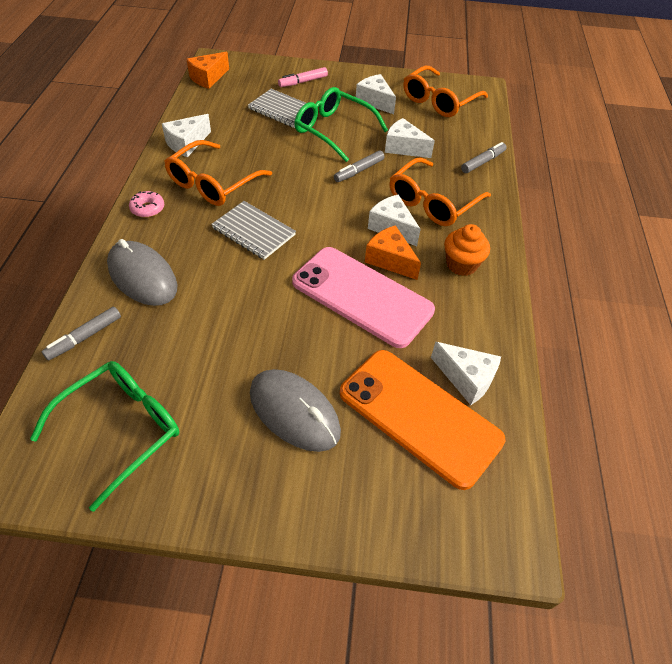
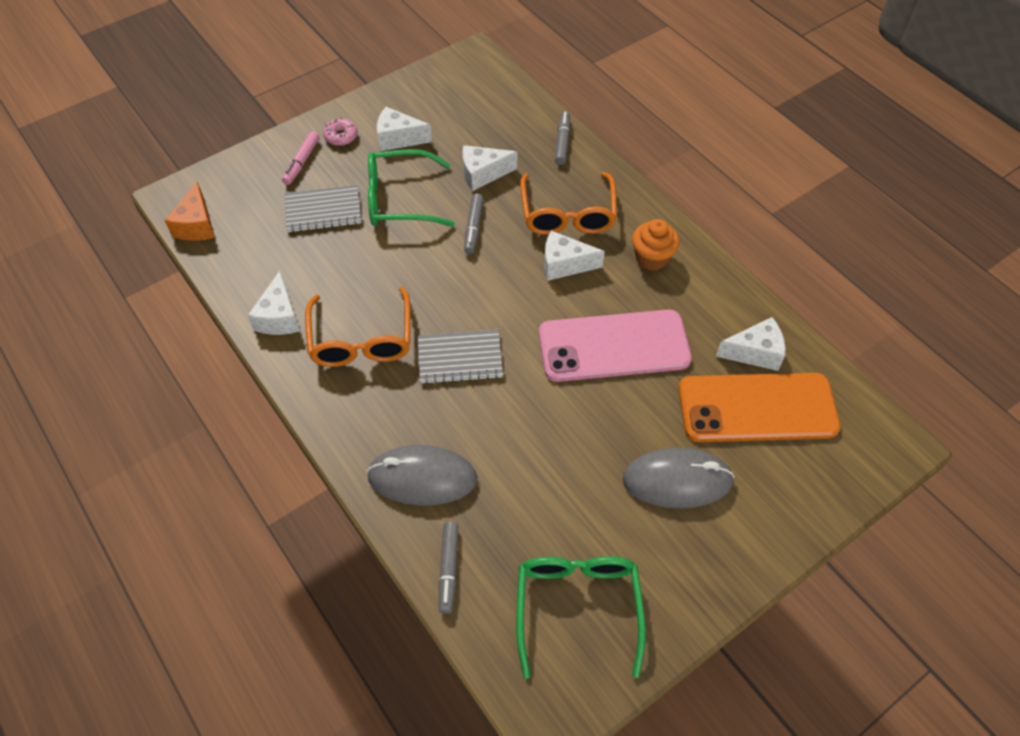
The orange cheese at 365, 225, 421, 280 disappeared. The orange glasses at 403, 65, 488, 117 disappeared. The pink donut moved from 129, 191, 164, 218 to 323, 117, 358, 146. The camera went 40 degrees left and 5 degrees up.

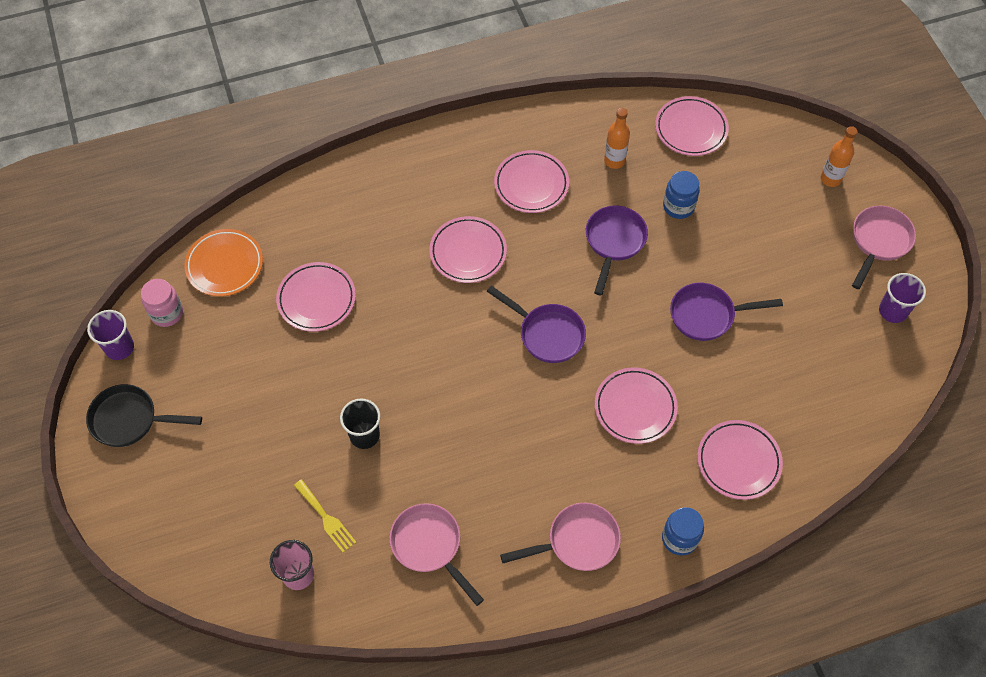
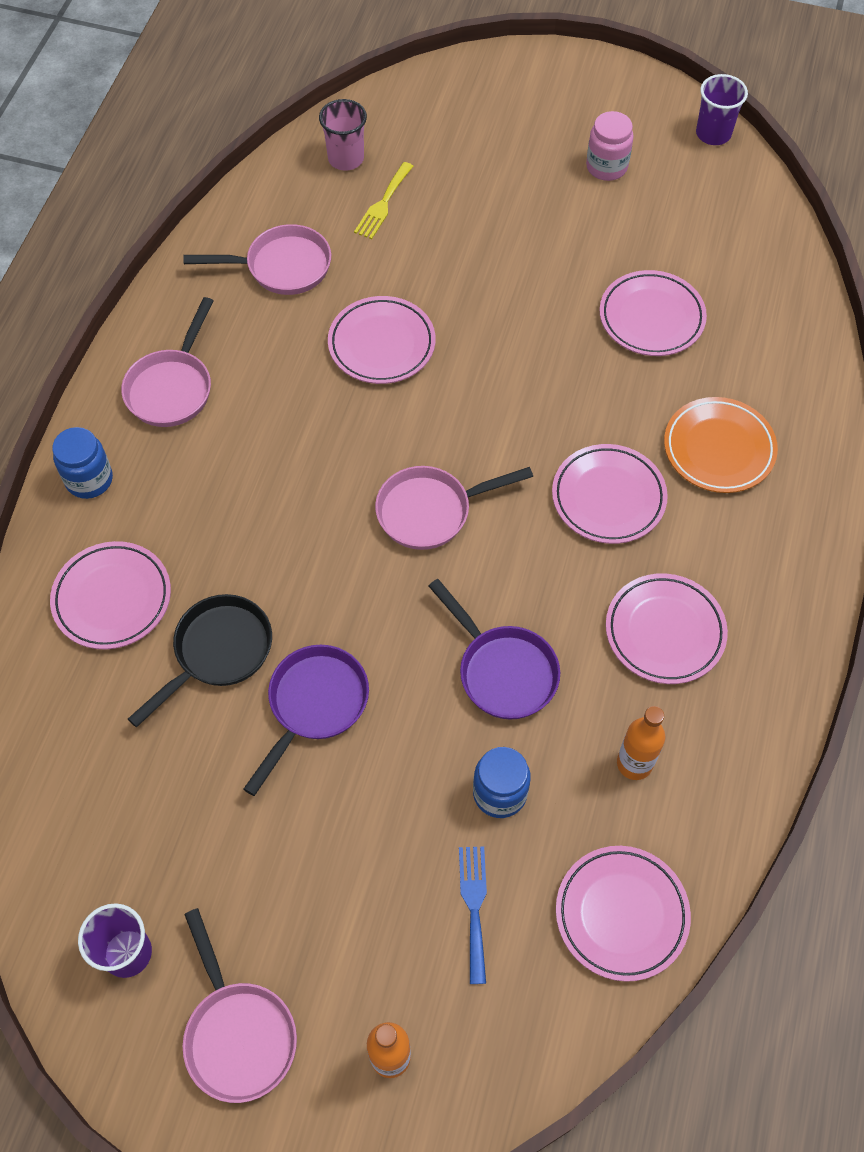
The black cup at 340, 399, 380, 449 disappeared. The blue fork at 459, 846, 487, 984 appeared. The black pan moved from 86, 384, 202, 447 to 128, 594, 272, 727. The pink jar moved from 141, 279, 183, 327 to 586, 111, 633, 181. The orange plate moved from 184, 229, 263, 297 to 664, 397, 778, 493. The pink plate moved from 595, 368, 678, 444 to 328, 296, 435, 384. The purple pan at 487, 285, 586, 363 became the pink pan at 375, 466, 533, 550. The yellow fork at 294, 479, 357, 553 turned 60 degrees counterclockwise. The camera went 125 degrees right and 0 degrees up.

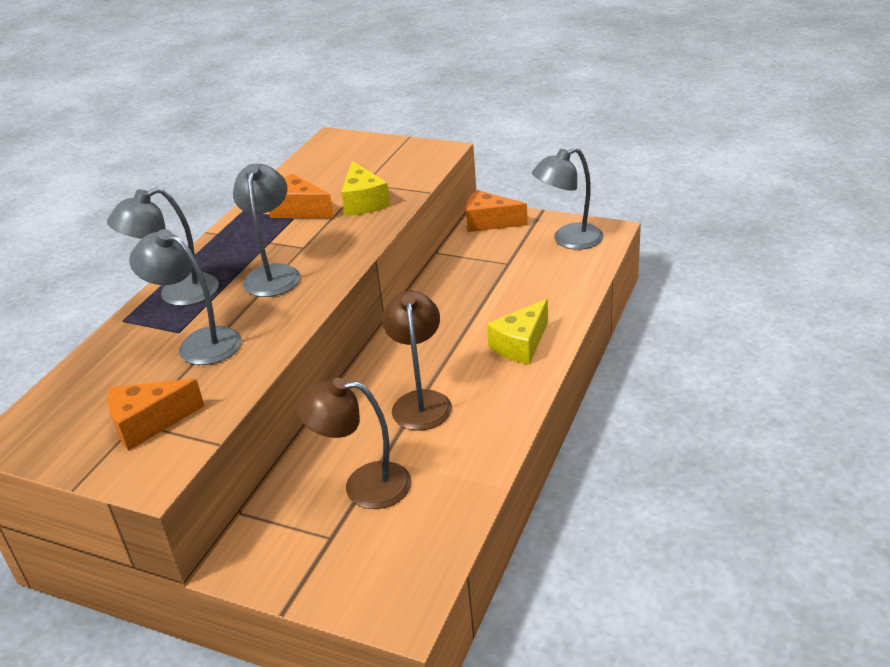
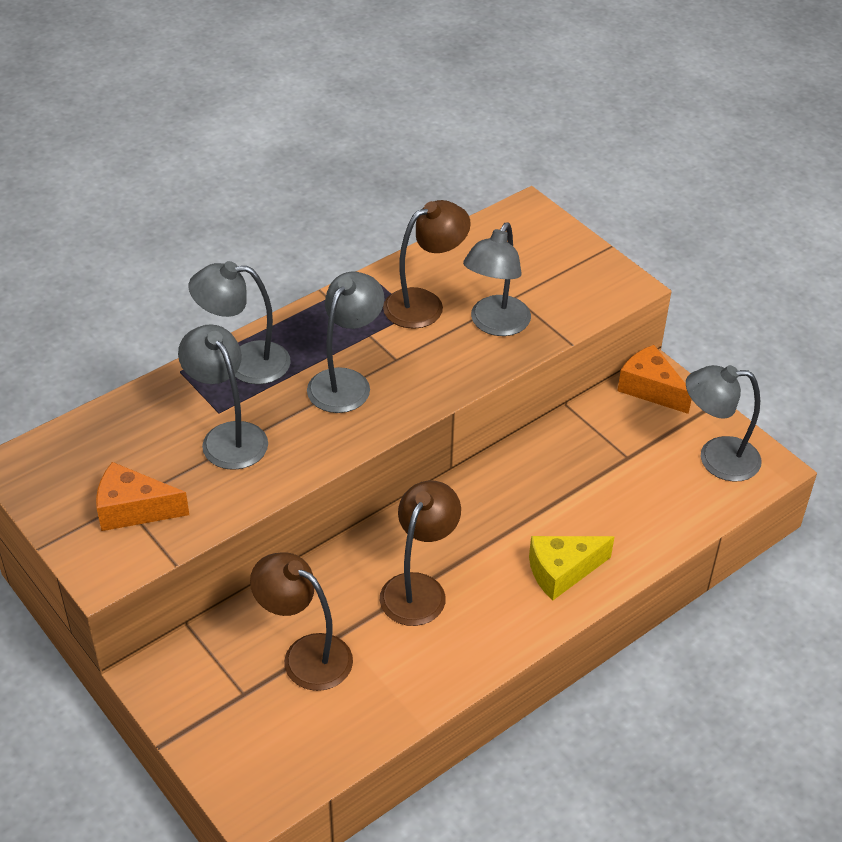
The orange cheese at 269, 174, 334, 218 was replaced by the brown lamp at 383, 200, 471, 329. The yellow cheese at 341, 161, 390, 216 was replaced by the grey lamp at 463, 223, 531, 336. The camera went 25 degrees right and 10 degrees up.

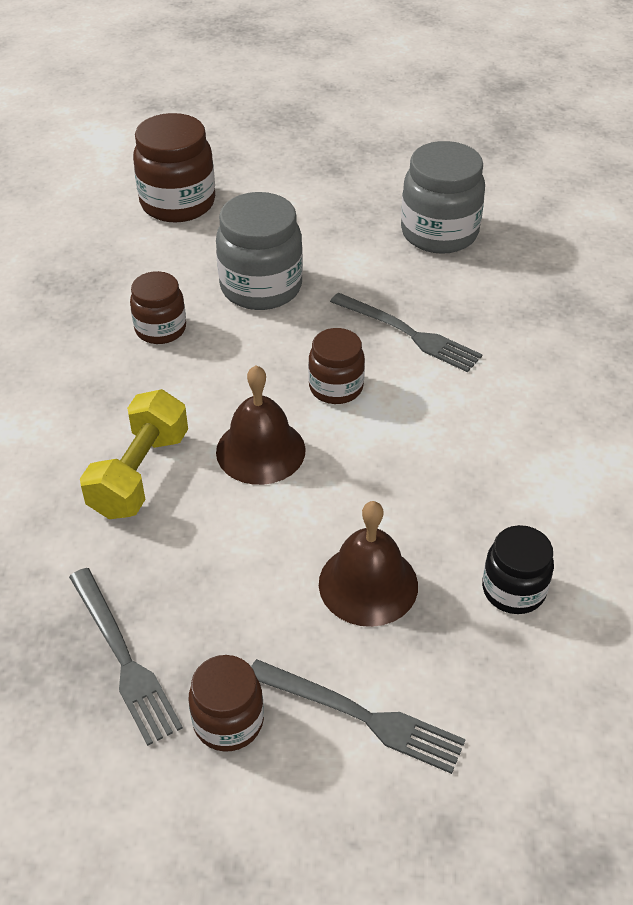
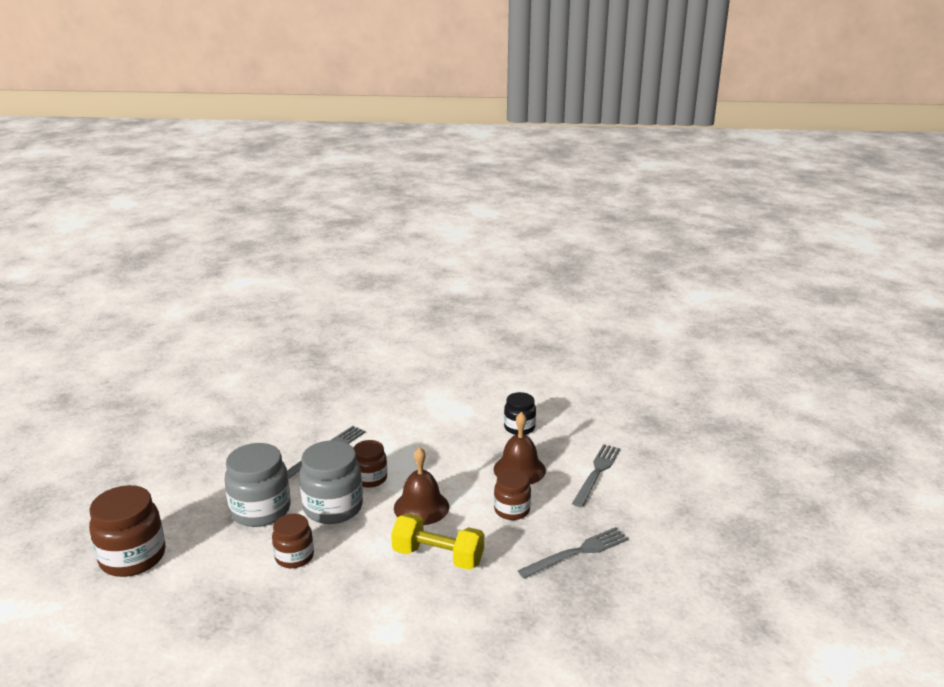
The brown jar moved from 189, 655, 264, 752 to 494, 470, 531, 520. The grey jar moved from 401, 141, 485, 254 to 299, 441, 363, 524. The camera went 90 degrees left and 20 degrees down.

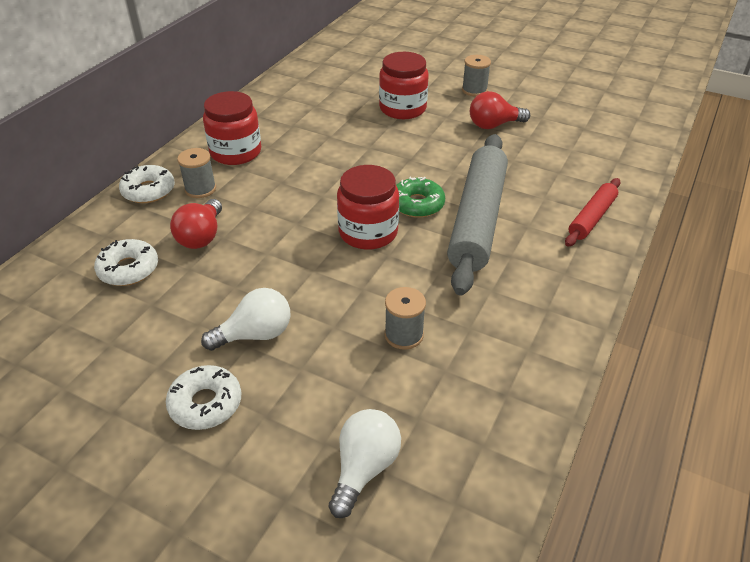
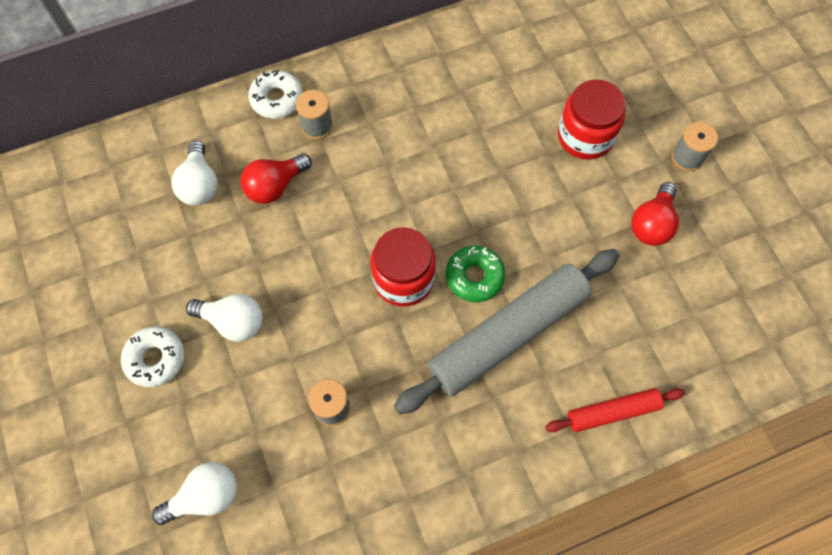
The red jar at 203, 91, 261, 165 disappeared. The white donut at 94, 239, 158, 286 was replaced by the white light bulb at 172, 141, 218, 205. The red light bulb at 470, 91, 530, 129 turned 90 degrees counterclockwise. The camera went 40 degrees right and 25 degrees up.

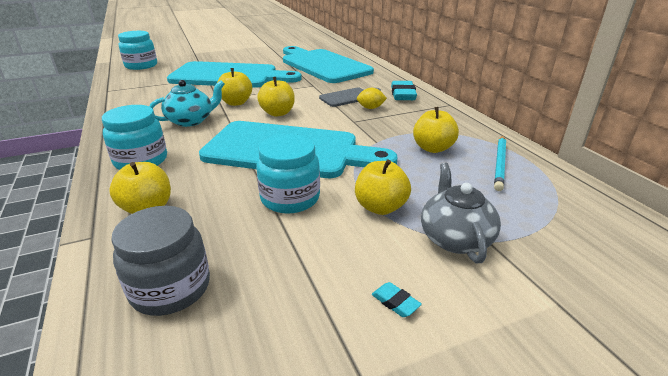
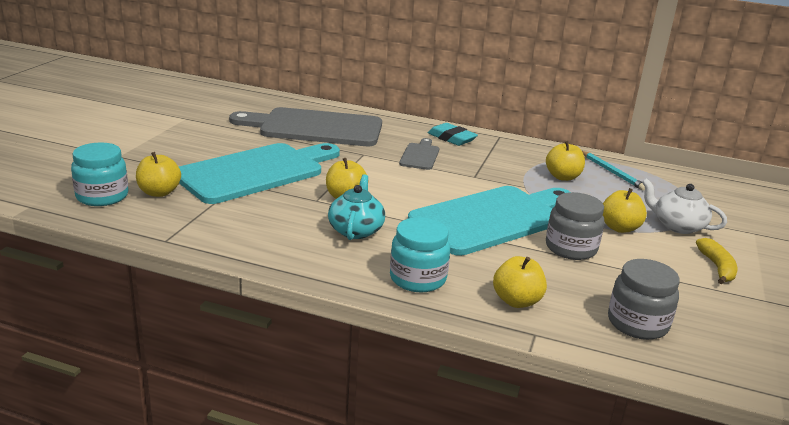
The yellow lemon at 357, 88, 387, 109 disappeared. The yellow apple moved from 257, 77, 295, 116 to 136, 152, 181, 197. The turquoise eraser at 372, 282, 422, 317 was replaced by the yellow banana at 696, 238, 738, 284. The turquoise jar at 256, 134, 320, 214 became the grey jar at 546, 192, 604, 260. The turquoise cutting board at 283, 46, 374, 83 became the grey cutting board at 229, 107, 382, 146. The grey teapot at 421, 163, 501, 263 became the white teapot at 642, 178, 727, 234. The camera went 50 degrees left and 5 degrees down.

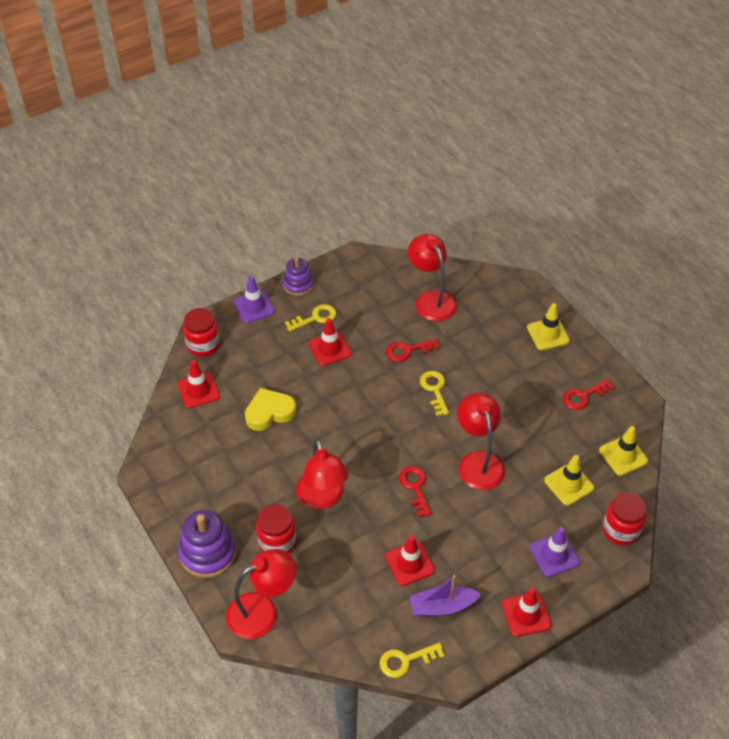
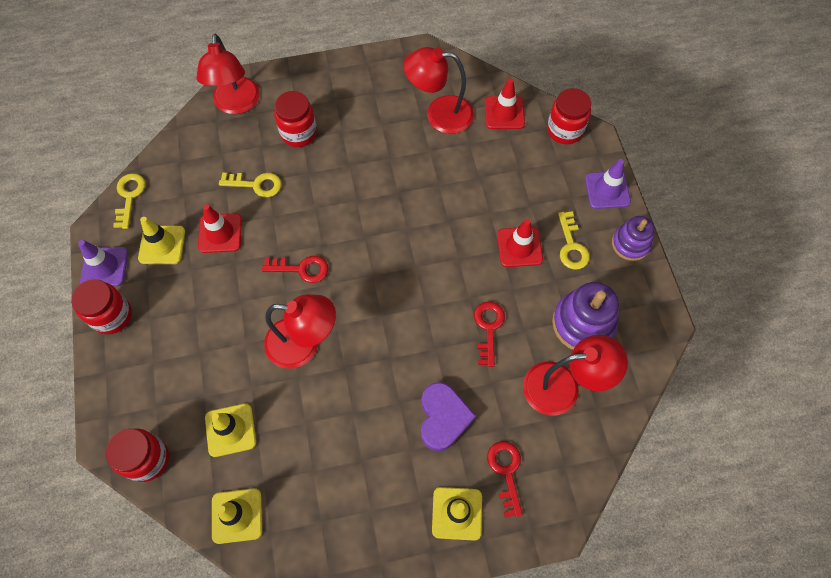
The yellow heart at 245, 388, 296, 431 disappeared. The purple heart at 421, 382, 476, 451 appeared. The purple stacking toy moved from 178, 510, 237, 578 to 552, 282, 619, 350. The red lamp moved from 296, 440, 349, 509 to 403, 47, 474, 134. The yellow key moved from 420, 371, 449, 416 to 219, 173, 282, 198. The purple traffic cone moved from 530, 527, 580, 577 to 78, 240, 128, 286. The red key moved from 563, 379, 615, 410 to 487, 441, 523, 517. The purple boat at 409, 575, 481, 616 was replaced by the yellow traffic cone at 138, 217, 185, 264. The red traffic cone at 502, 587, 552, 637 was replaced by the red jar at 71, 279, 132, 334. The camera went 110 degrees right and 15 degrees up.

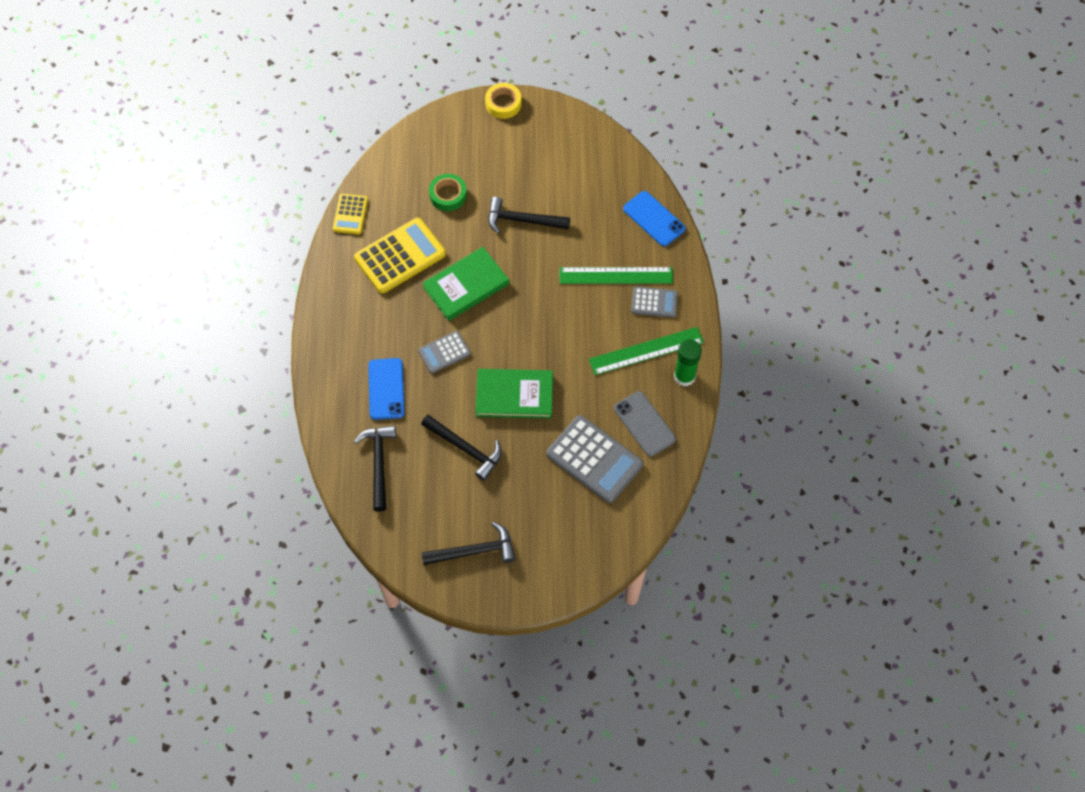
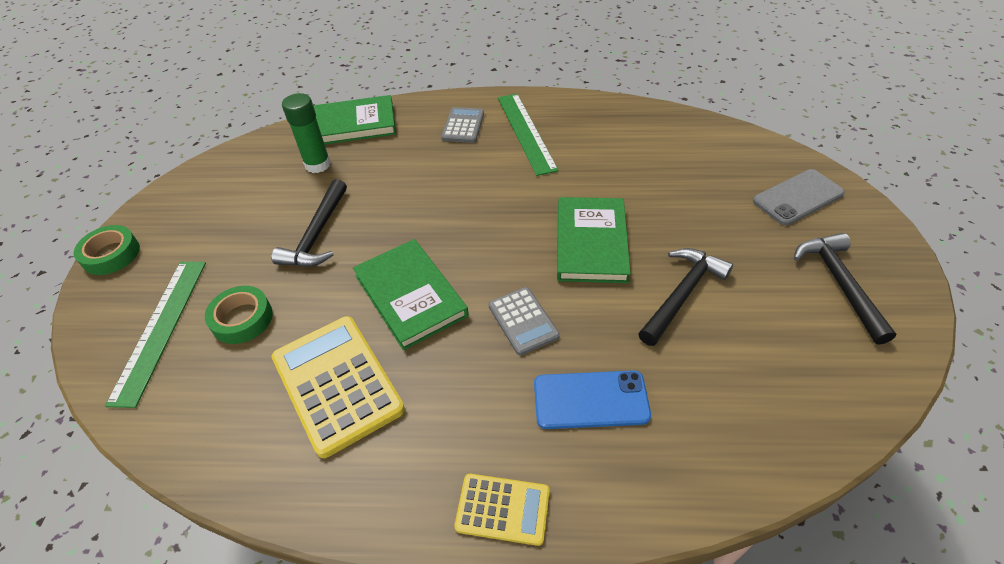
The black hammer at 354, 426, 396, 512 disappeared. The grey calculator at 546, 415, 643, 503 disappeared. The yellow calculator moved from 333, 194, 368, 234 to 454, 474, 550, 546. The green ruler moved from 560, 267, 673, 284 to 105, 262, 206, 408. The grey phone moved from 614, 391, 676, 456 to 753, 169, 845, 225. The green glue stick moved from 674, 339, 702, 387 to 282, 93, 331, 173. The blue phone at 623, 191, 686, 246 was replaced by the green book at 313, 95, 396, 144. The yellow tape at 485, 83, 522, 119 became the green tape at 74, 225, 140, 275. The camera went 85 degrees left and 15 degrees down.

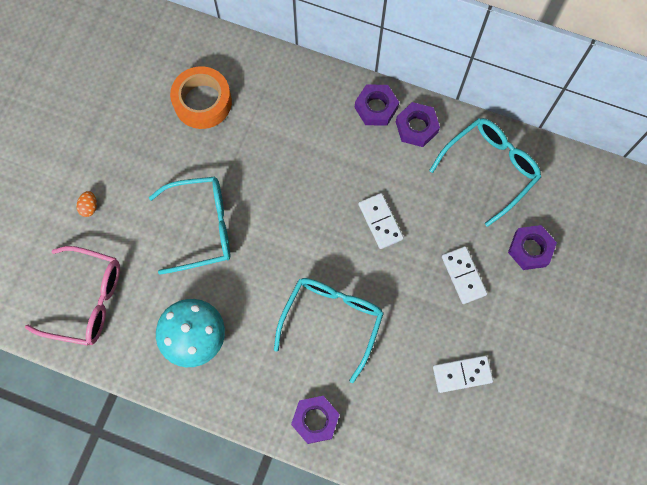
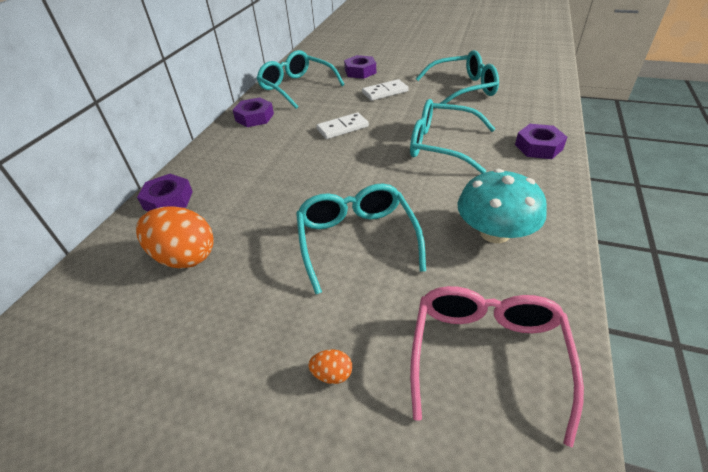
The purple nut moved from 355, 84, 399, 126 to 137, 174, 193, 211. The orange tape at 170, 66, 232, 129 was replaced by the orange egg at 136, 206, 214, 269. The white domino at 433, 355, 493, 393 was replaced by the turquoise glasses at 416, 50, 499, 109. The camera went 90 degrees left and 30 degrees down.

